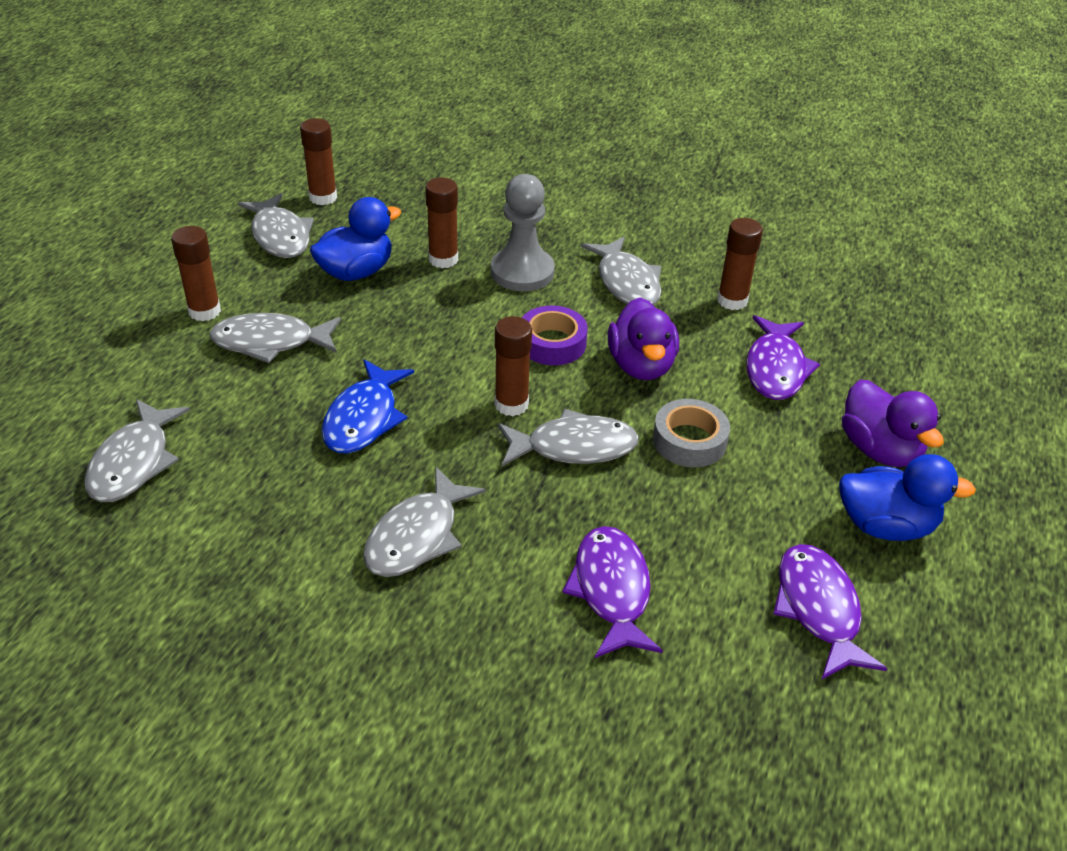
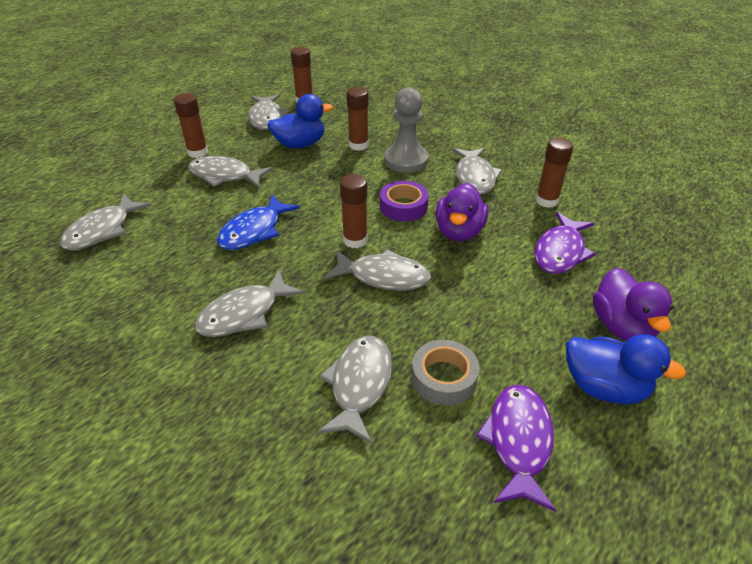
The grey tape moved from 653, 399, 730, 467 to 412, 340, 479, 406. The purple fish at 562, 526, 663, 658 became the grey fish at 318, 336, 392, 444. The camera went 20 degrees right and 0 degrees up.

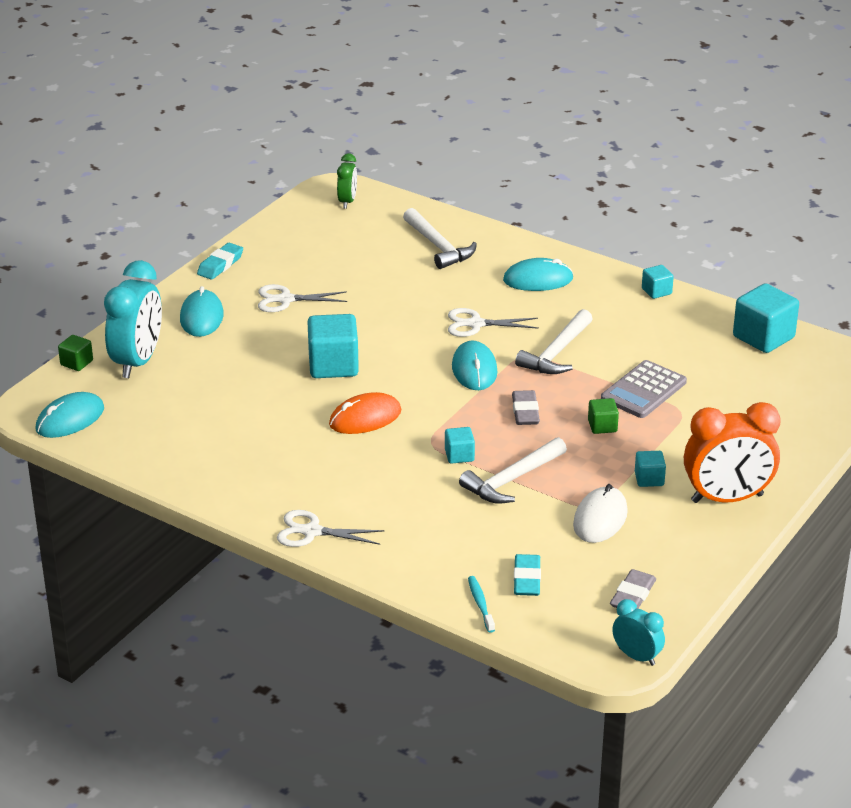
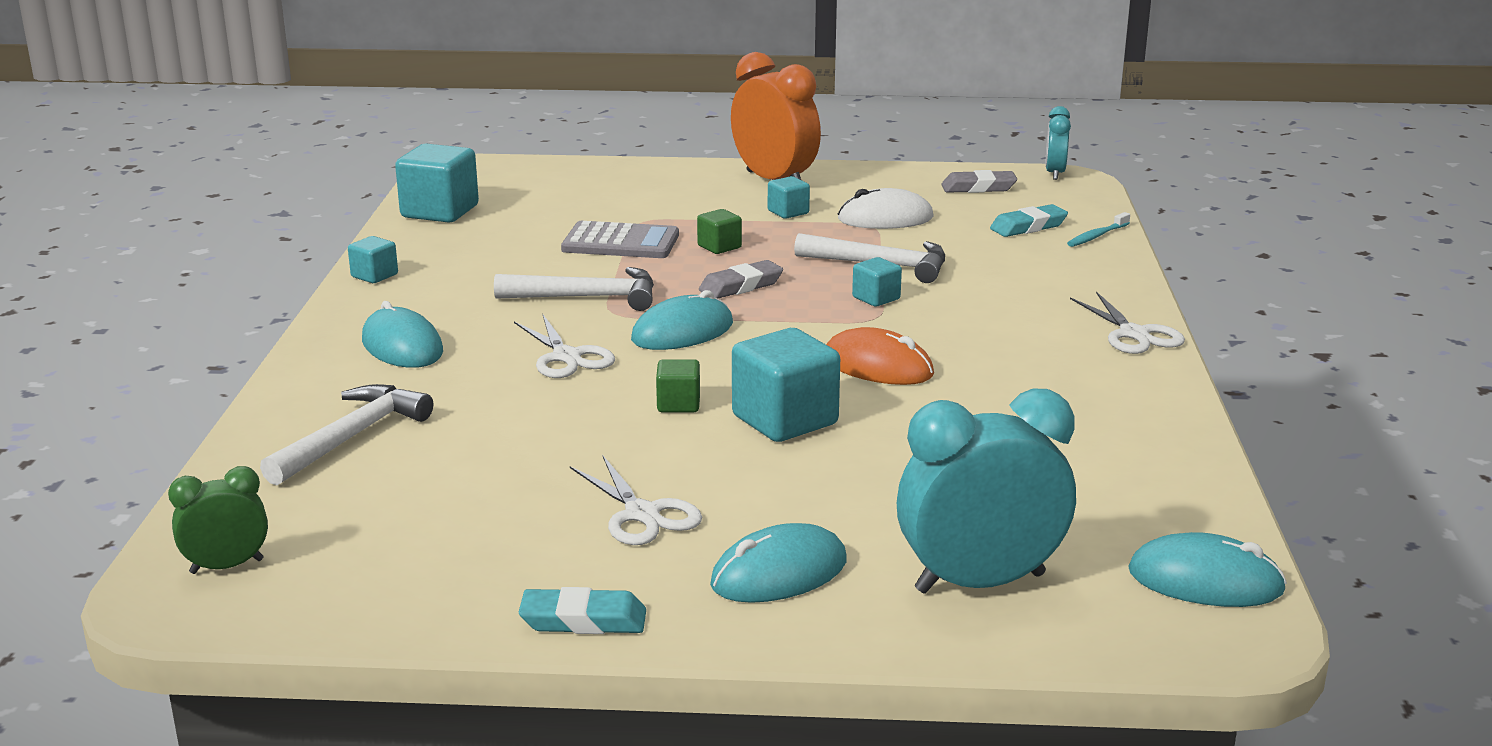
The green cube moved from 58, 335, 93, 371 to 656, 359, 700, 412. The camera went 120 degrees left and 10 degrees down.

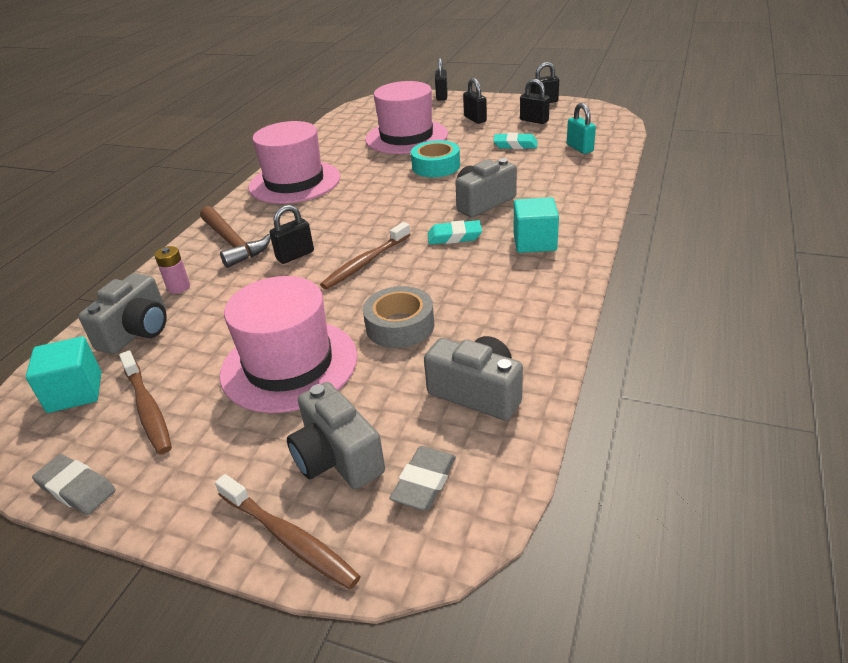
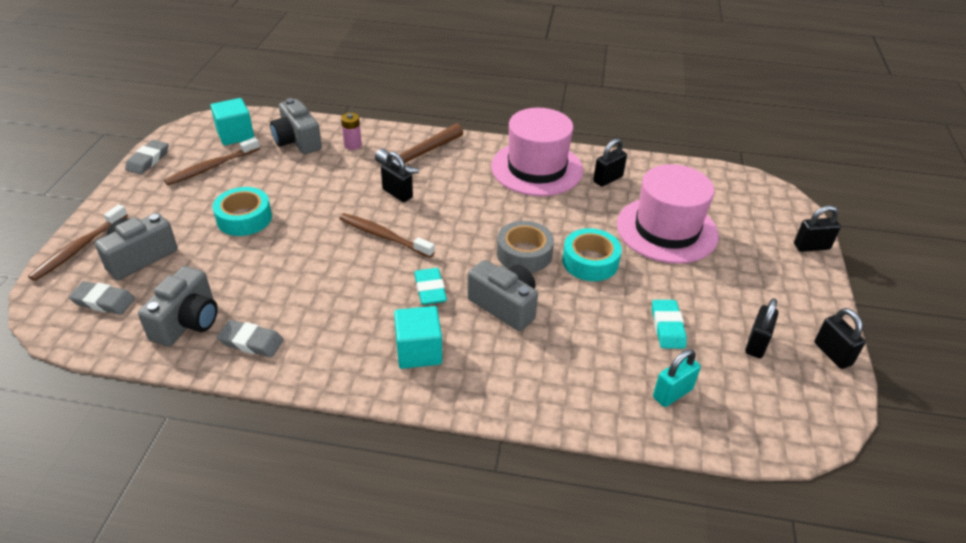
The grey eraser at 217, 320, 284, 357 appeared. The grey tape moved from 363, 286, 435, 348 to 497, 221, 554, 273. The black padlock moved from 463, 78, 487, 124 to 593, 138, 627, 187. The pink hat at 220, 276, 357, 413 was replaced by the turquoise tape at 213, 187, 272, 236. The grey camera at 78, 273, 167, 354 turned 45 degrees clockwise. The camera went 75 degrees right and 5 degrees up.

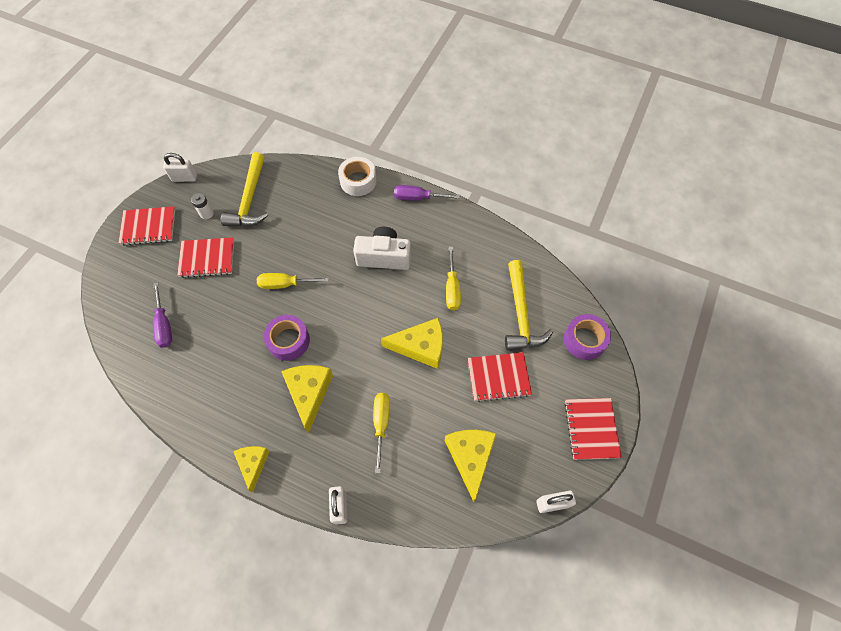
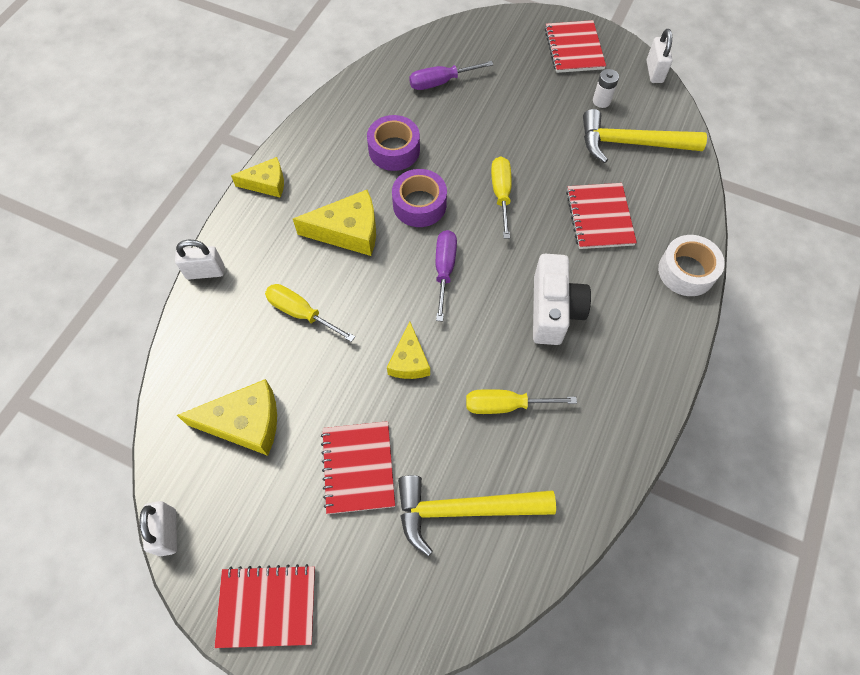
The red notebook moved from 177, 237, 234, 278 to 566, 183, 637, 249. The purple screwdriver moved from 394, 185, 460, 201 to 436, 230, 457, 321. The purple tape moved from 564, 314, 611, 360 to 367, 115, 420, 171. The yellow screwdriver at 373, 393, 390, 474 turned 150 degrees counterclockwise. The yellow cheese at 381, 318, 443, 369 changed to 0.64 times the size. The camera went 90 degrees right and 0 degrees up.

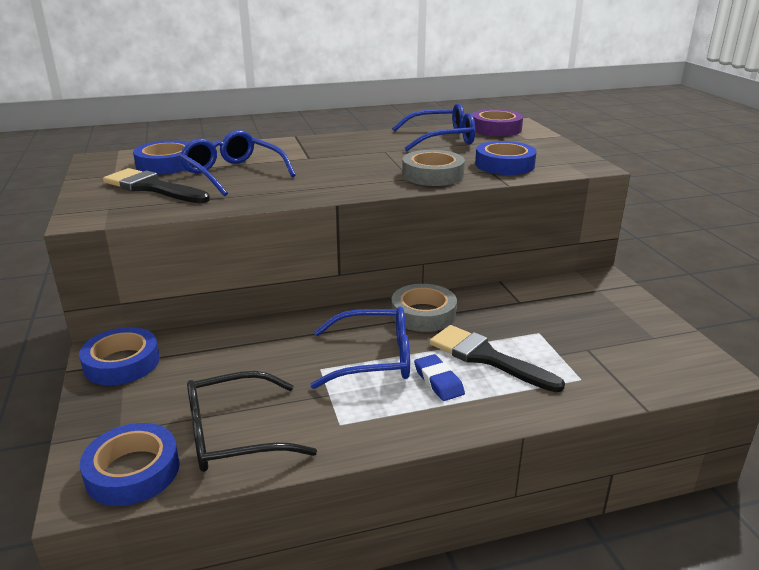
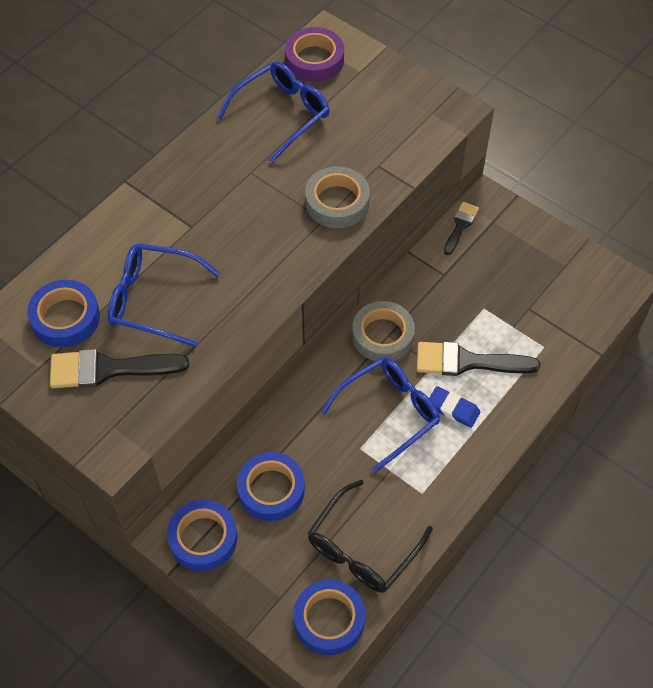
The black brush at 444, 202, 479, 255 appeared. The blue tape moved from 475, 141, 537, 175 to 237, 452, 305, 521. The camera went 35 degrees left and 30 degrees up.

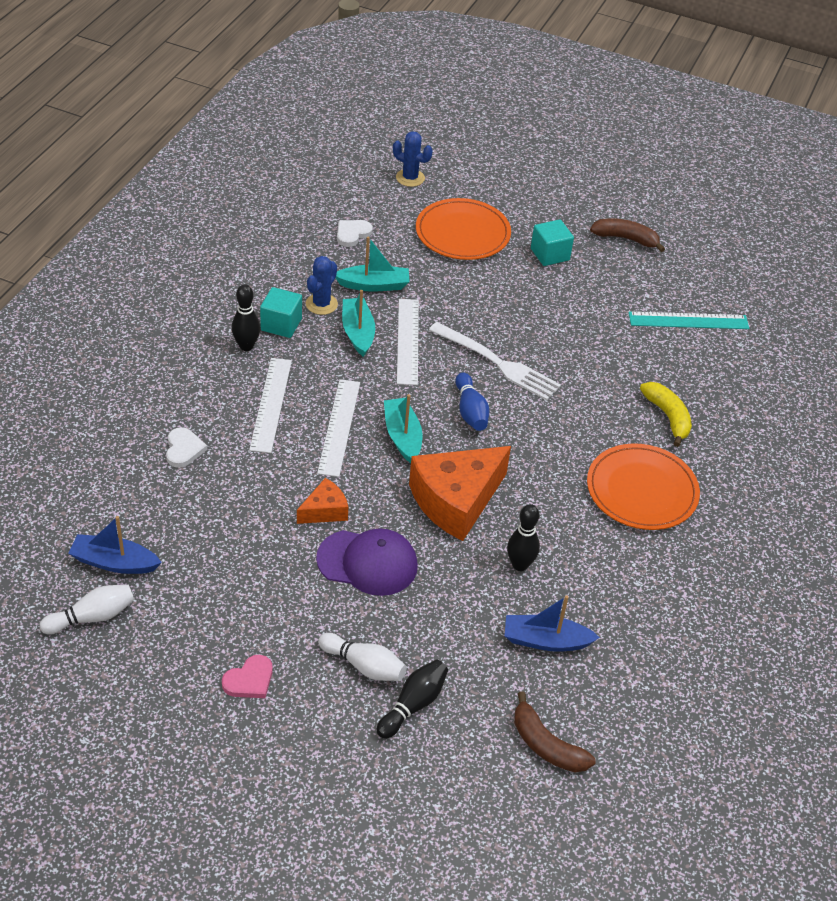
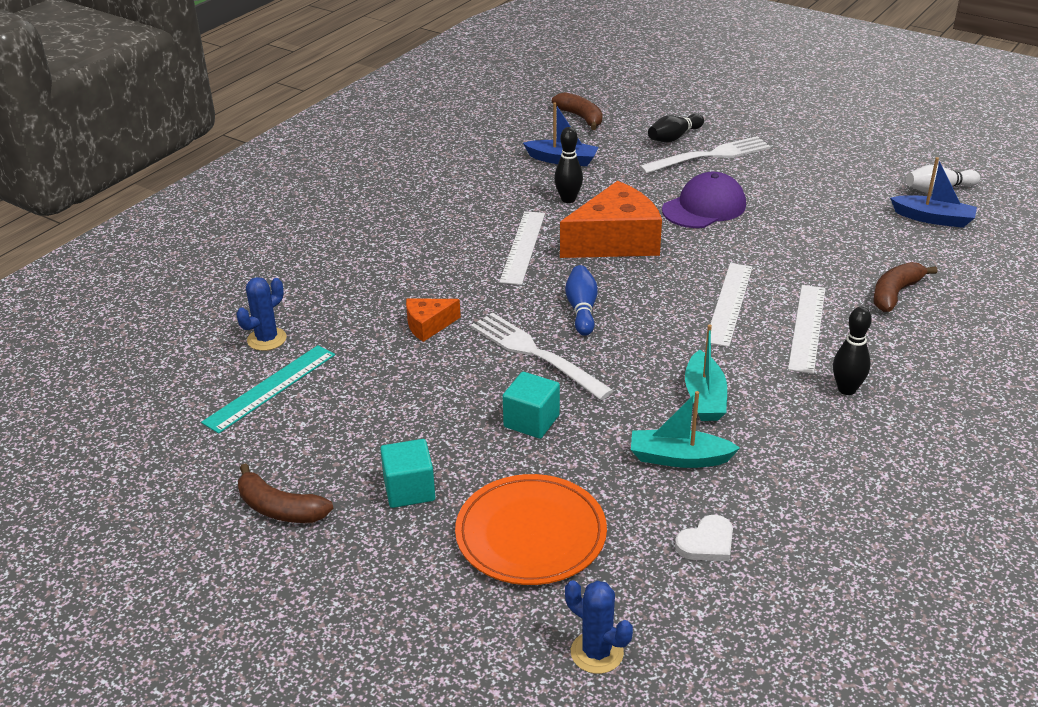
The pink heart at 222, 655, 273, 698 disappeared. The turquoise boat at 384, 394, 422, 463 disappeared. The orange plate at 587, 443, 700, 530 disappeared. The yellow banana at 640, 382, 692, 447 disappeared. The turquoise cube moved from 260, 287, 302, 338 to 503, 372, 560, 439. The orange cheese moved from 297, 478, 348, 524 to 406, 298, 461, 342. The blue cactus moved from 306, 256, 338, 315 to 236, 277, 287, 351. The white ruler moved from 397, 299, 419, 385 to 499, 211, 545, 285. The white heart at 166, 427, 207, 468 was replaced by the brown banana at 873, 262, 938, 312. The white bowling pin at 318, 633, 407, 681 was replaced by the white fork at 639, 136, 771, 174. The purple cap at 316, 529, 418, 596 turned 120 degrees clockwise. The turquoise ruler at 629, 312, 749, 329 turned 60 degrees counterclockwise. The camera went 165 degrees left and 10 degrees down.

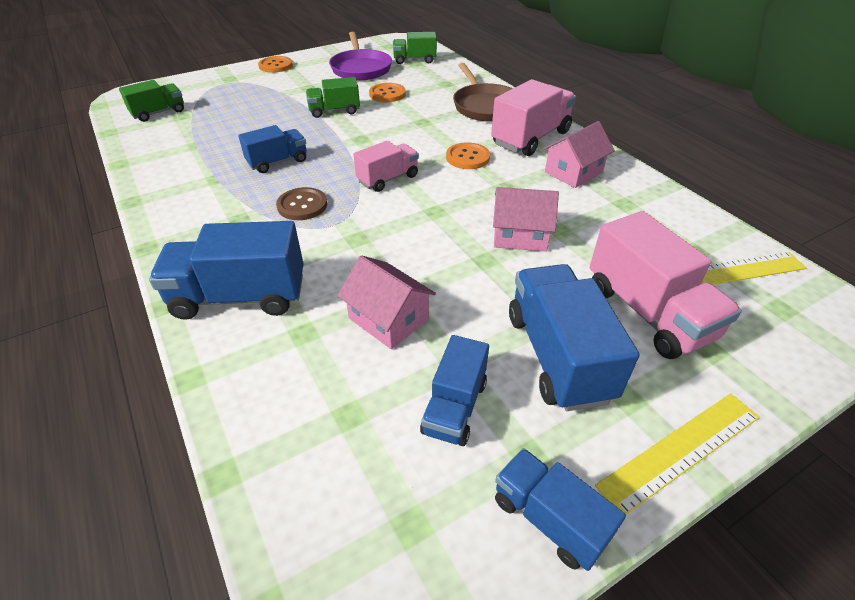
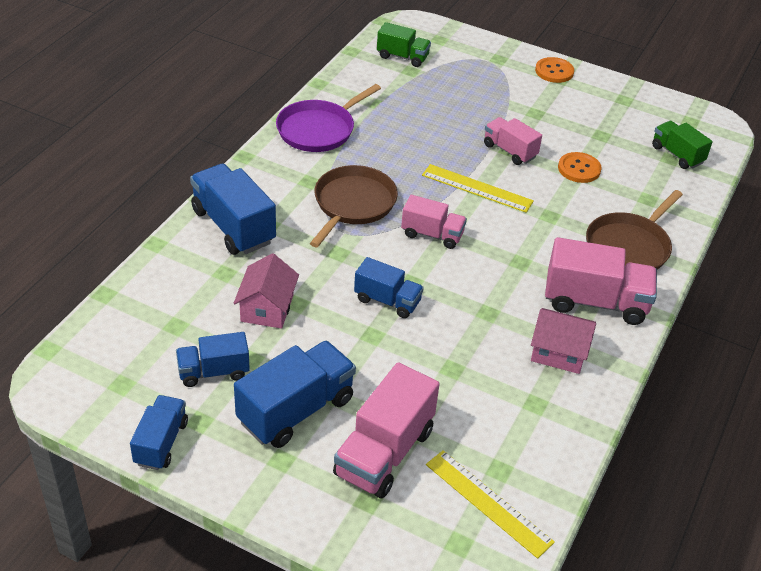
The orange button at 446, 142, 490, 169 disappeared. The pink house at 493, 187, 559, 252 disappeared. The blue truck moved from 238, 125, 307, 173 to 354, 257, 424, 318. The purple pan moved from 329, 32, 392, 80 to 276, 84, 381, 152. The yellow ruler moved from 595, 393, 760, 515 to 422, 164, 534, 213. The brown button at 276, 187, 327, 220 was replaced by the brown pan at 310, 165, 398, 247. The green truck at 306, 77, 360, 118 became the pink truck at 484, 117, 542, 165. The camera went 55 degrees right and 0 degrees up.

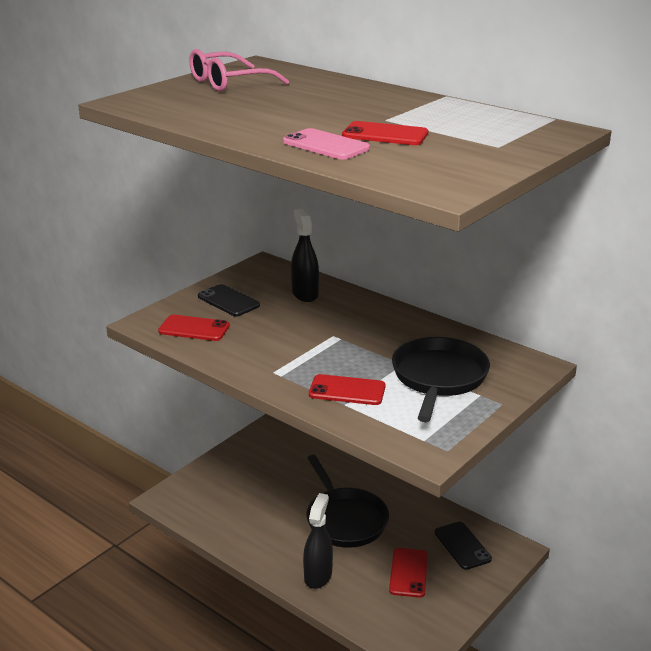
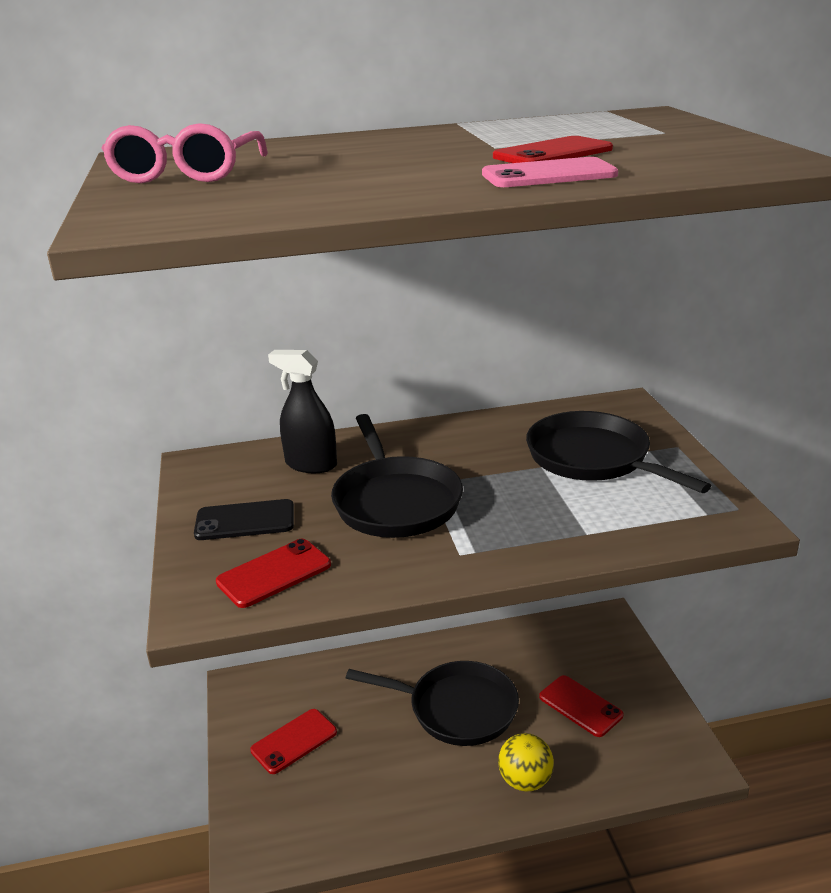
The black phone at 435, 521, 492, 570 disappeared. The black pan at 331, 414, 463, 538 appeared. The red phone moved from 309, 374, 386, 405 to 250, 709, 337, 774. The black spray bottle at 303, 493, 333, 589 was replaced by the yellow ball at 498, 733, 554, 791. The camera went 50 degrees left and 0 degrees up.

